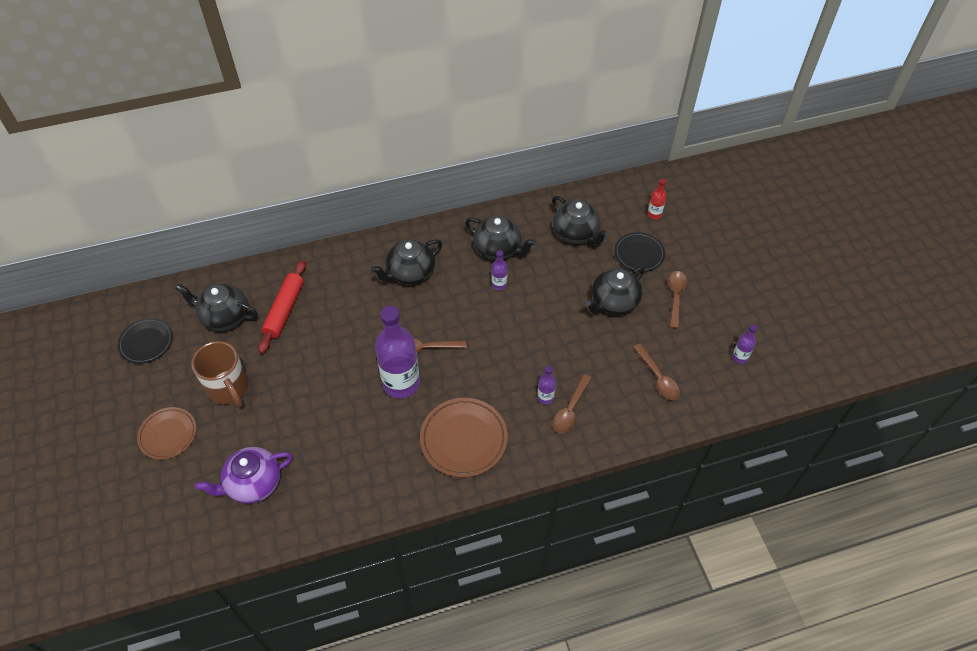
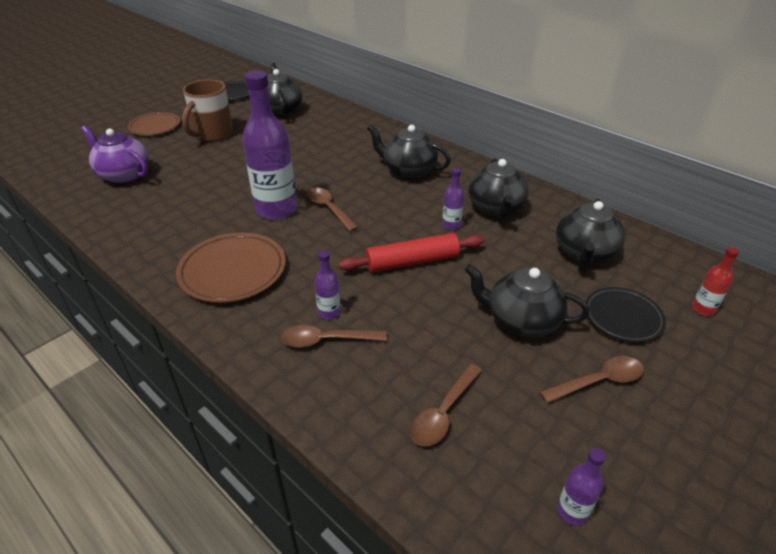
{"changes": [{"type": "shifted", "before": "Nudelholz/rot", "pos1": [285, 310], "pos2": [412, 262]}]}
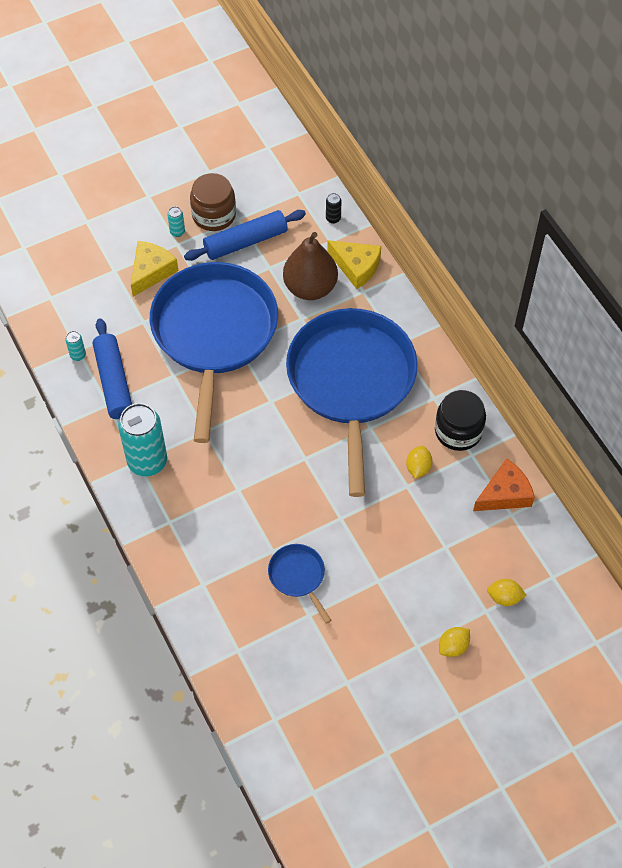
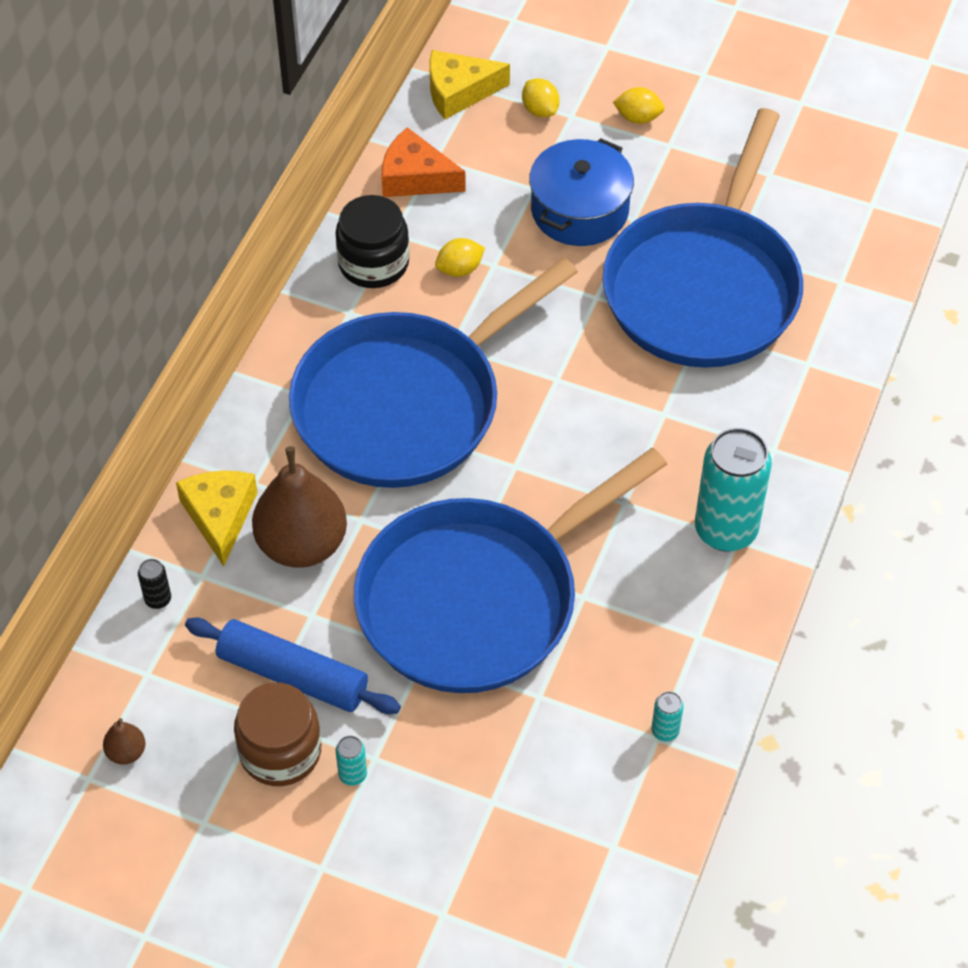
{"changes": [{"type": "new", "after": "Birne/braun", "pos2": [126, 752]}, {"type": "shifted", "before": "Käse/gelb", "pos1": [151, 271], "pos2": [459, 91]}, {"type": "new", "after": "Kochtopf/blau", "pos2": [579, 210]}, {"type": "scaled", "before": "Pfanne/blau", "pos1": [298, 576], "pos2": [704, 287], "scale": 2.48}, {"type": "gone", "before": "Nudelholz/blau", "pos1": [114, 382]}]}
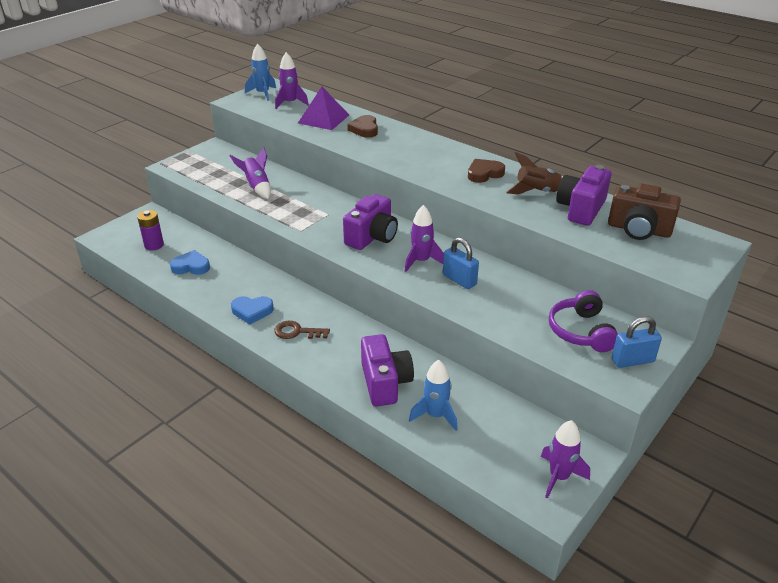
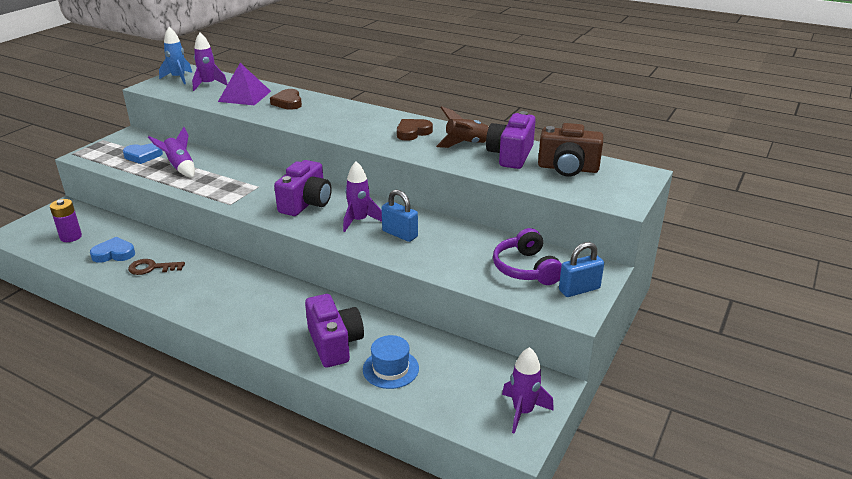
{"changes": [{"type": "shifted", "before": "Herz/blau", "pos1": [252, 311], "pos2": [143, 156]}, {"type": "shifted", "before": "Schlüssel/braun", "pos1": [297, 332], "pos2": [152, 268]}, {"type": "swapped", "before": "Rakete/blau", "after": "Hut/blau", "pos1": [435, 415], "pos2": [390, 369]}]}
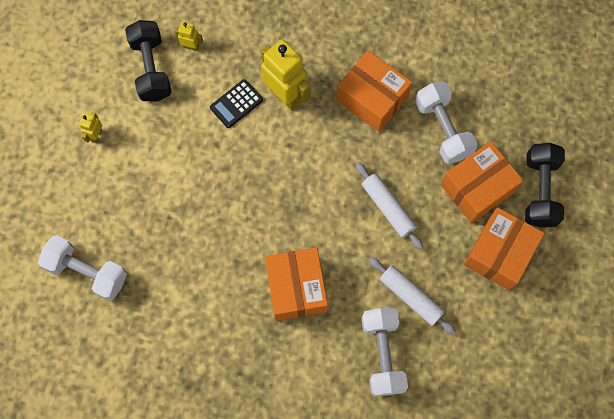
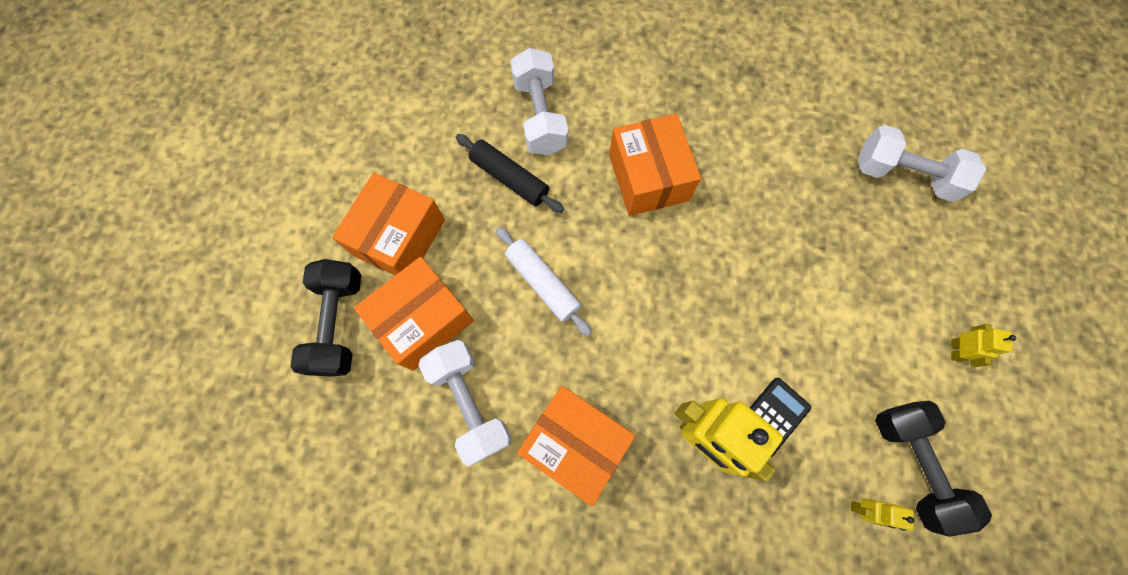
{"changes": [{"type": "repainted", "before": "Nudelholz/weiß", "after": "Nudelholz/schwarz", "pos1": [410, 297], "pos2": [510, 178]}]}
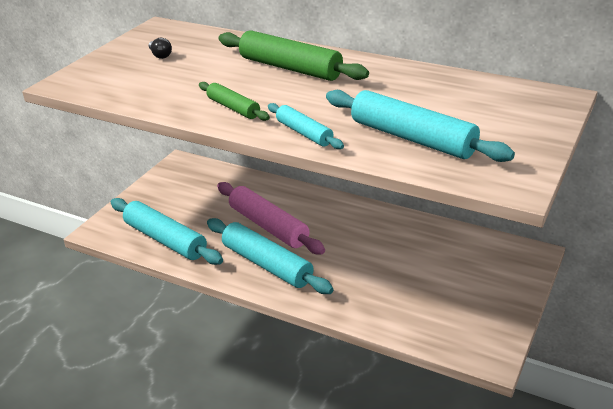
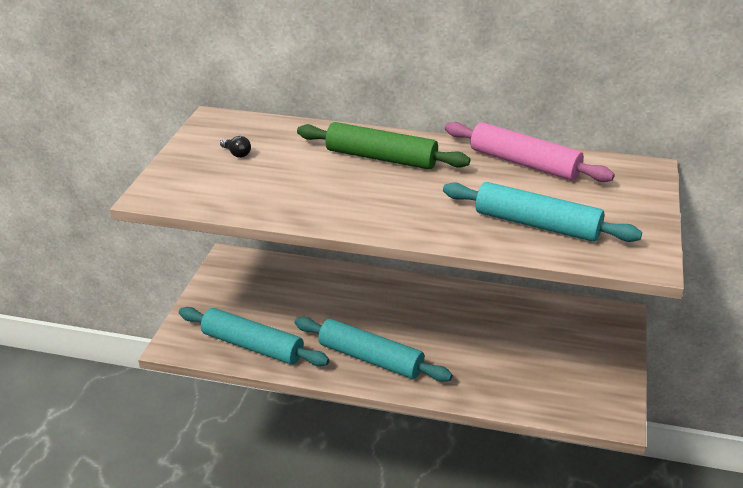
{"changes": [{"type": "shifted", "before": "Nudelholz/rosa", "pos1": [268, 226], "pos2": [524, 163]}, {"type": "gone", "before": "Nudelholz/grün", "pos1": [233, 108]}, {"type": "gone", "before": "Nudelholz/türkis", "pos1": [304, 133]}]}
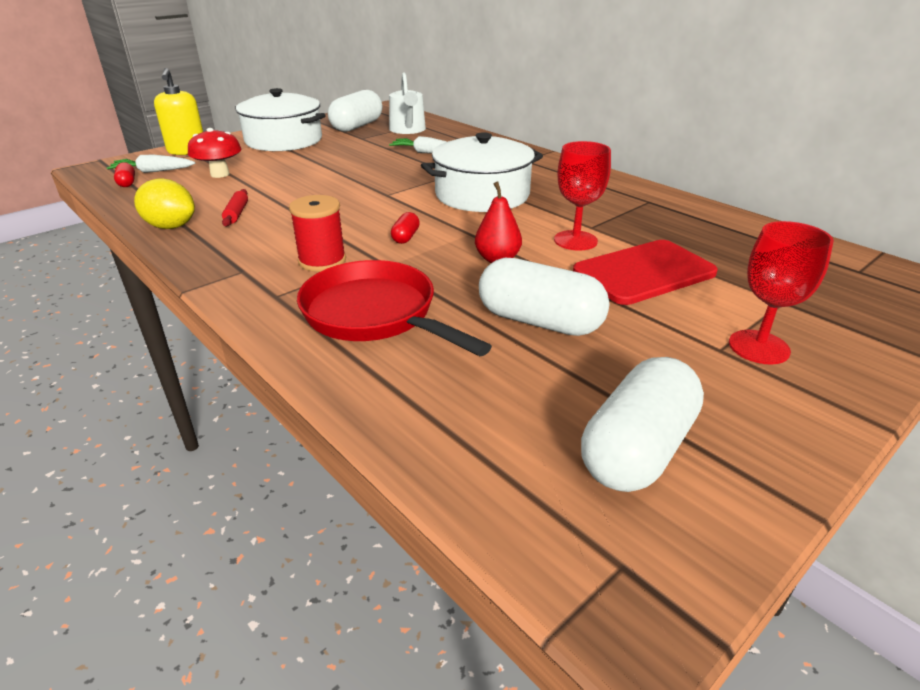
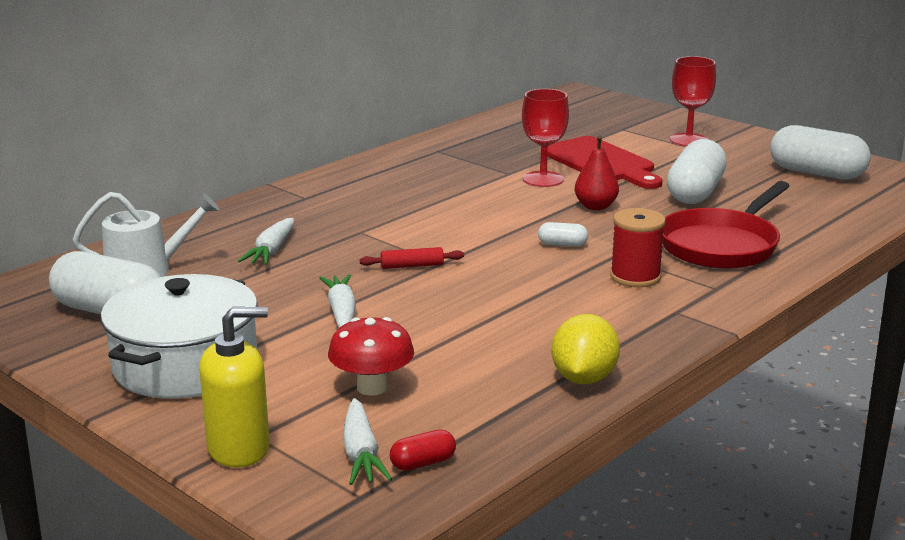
{"changes": [{"type": "new", "after": "Karotte/weiß", "pos2": [341, 312]}, {"type": "shifted", "before": "Nudelholz/rot", "pos1": [237, 213], "pos2": [412, 266]}, {"type": "repainted", "before": "Kapsel/rot", "after": "Kapsel/weiß", "pos1": [405, 237], "pos2": [562, 245]}, {"type": "gone", "before": "Kochtopf/weiß", "pos1": [482, 195]}]}
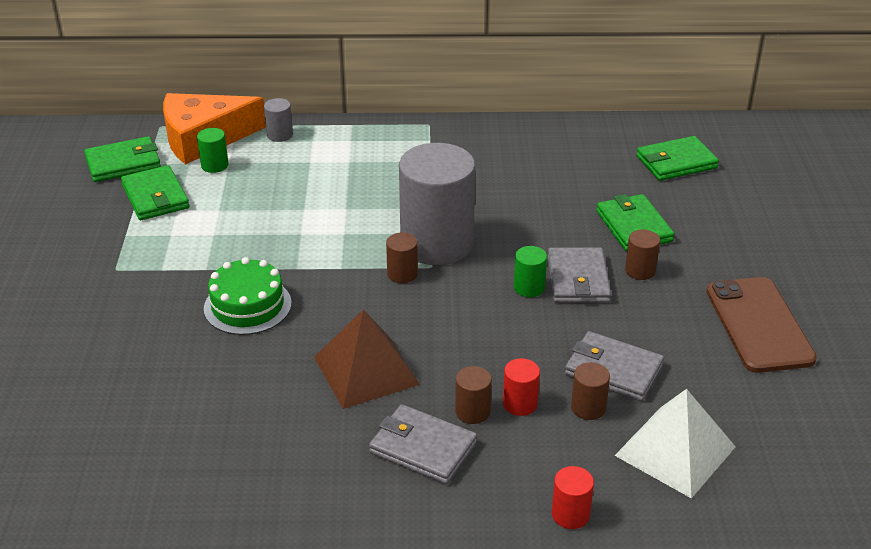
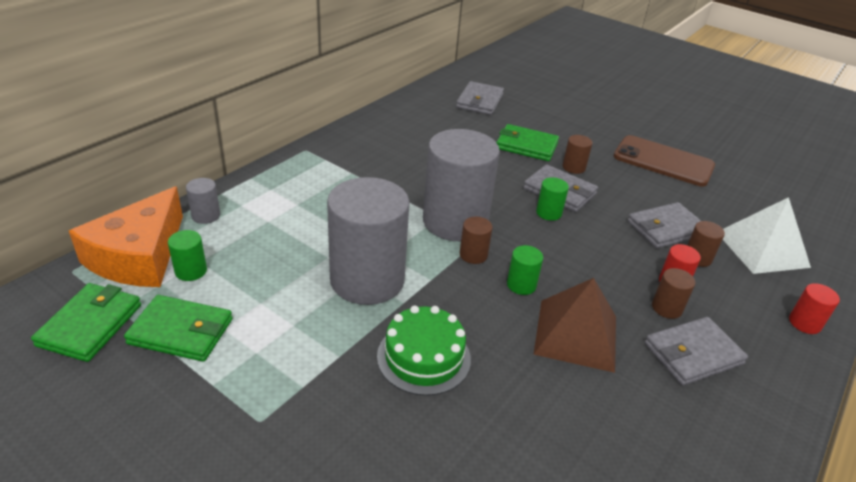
{"changes": [{"type": "new", "after": "Vollzylinder/grau", "pos2": [367, 280]}, {"type": "repainted", "before": "Geldbörse/grün", "after": "Geldbörse/grau", "pos1": [676, 162], "pos2": [479, 101]}, {"type": "new", "after": "Vollzylinder/grün", "pos2": [521, 285]}]}
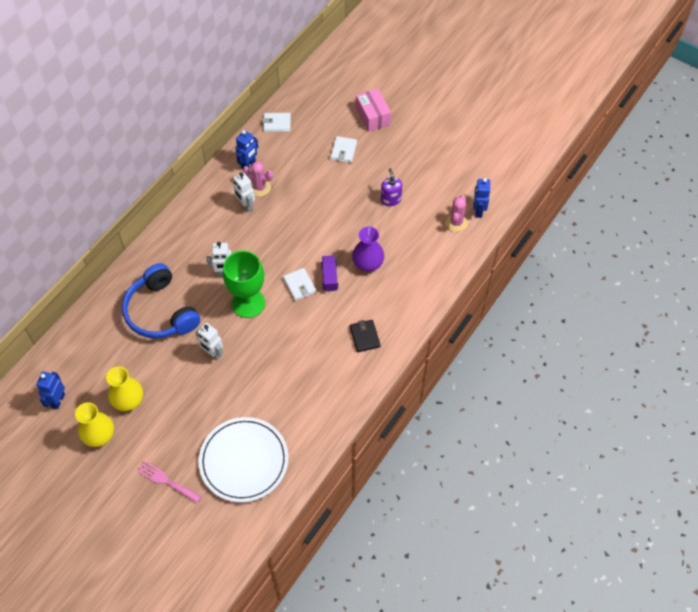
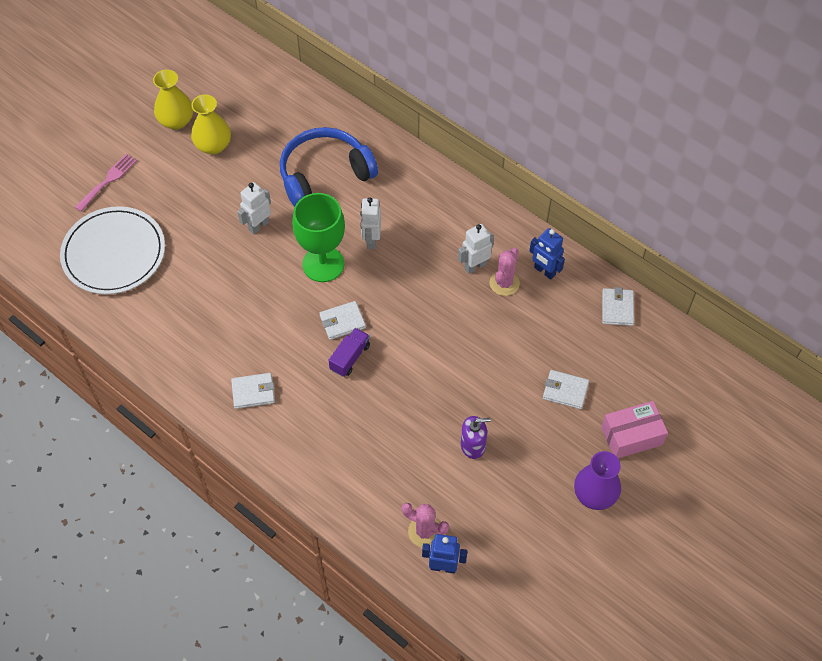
{"changes": [{"type": "repainted", "before": "Geldbörse/schwarz", "after": "Geldbörse/weiß", "pos1": [364, 337], "pos2": [253, 392]}, {"type": "rotated", "before": "Lastwagen/lila", "pos1": [329, 277], "pos2": [350, 357], "turn": -60}, {"type": "shifted", "before": "Vase/lila", "pos1": [368, 263], "pos2": [594, 494]}, {"type": "gone", "before": "Roboter/blau", "pos1": [58, 400]}]}
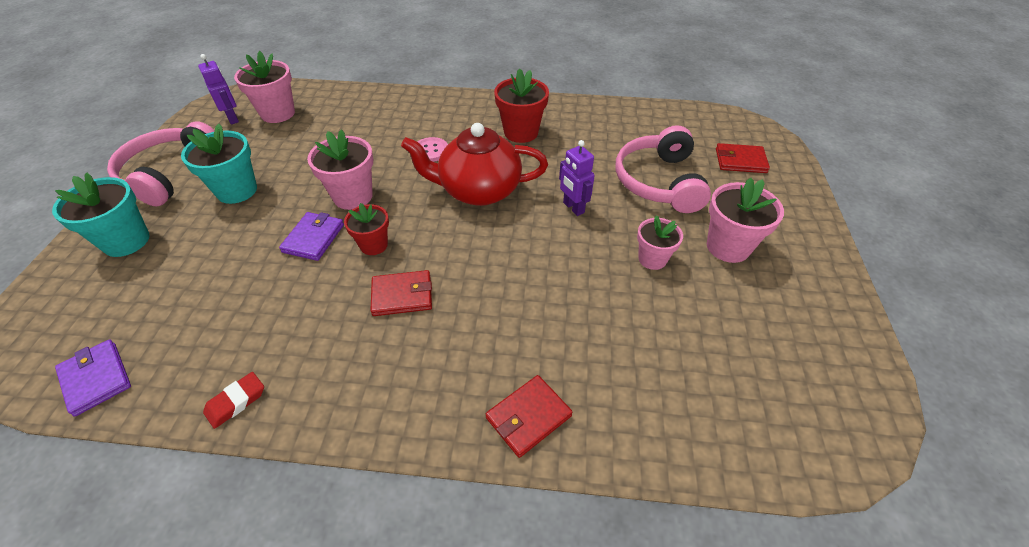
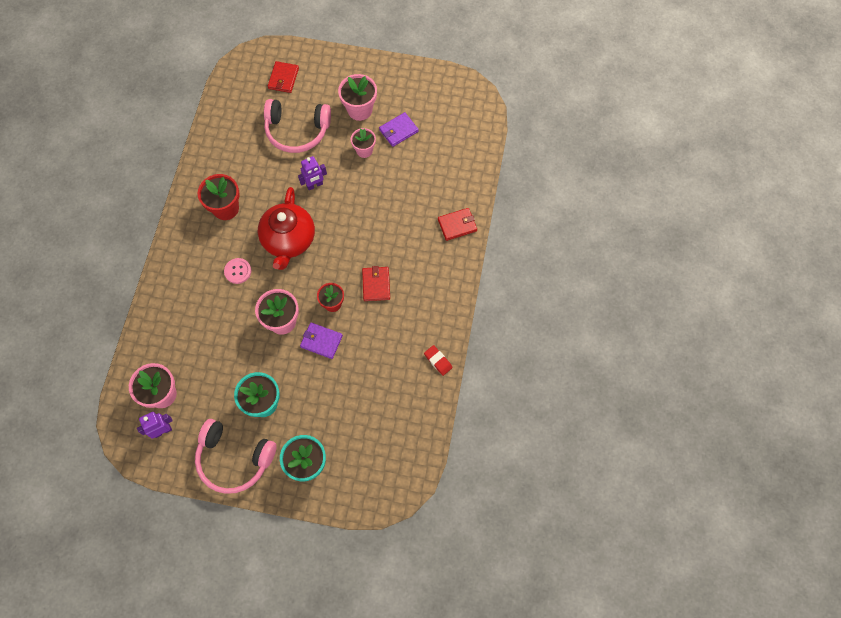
{"changes": [{"type": "shifted", "before": "Geldbörse/lila", "pos1": [96, 378], "pos2": [398, 131]}, {"type": "rotated", "before": "Geldbörse/rot", "pos1": [528, 417], "pos2": [457, 225], "turn": -75}]}
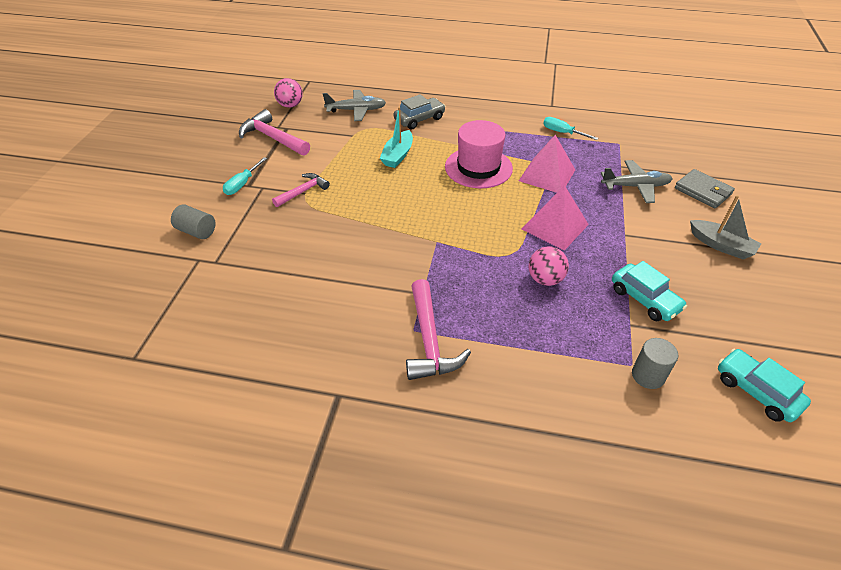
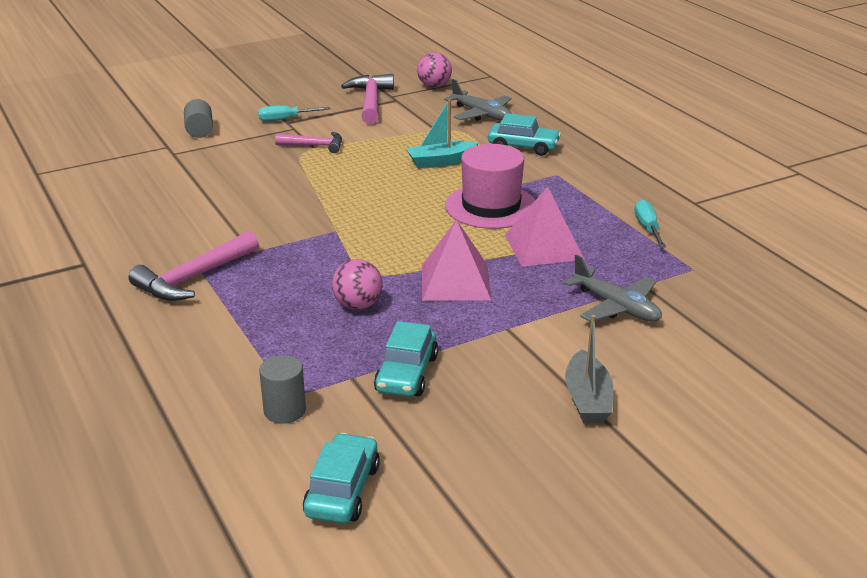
{"changes": [{"type": "repainted", "before": "Auto/grau", "after": "Auto/türkis", "pos1": [419, 119], "pos2": [523, 147]}, {"type": "gone", "before": "Geldbörse/grau", "pos1": [702, 191]}]}
